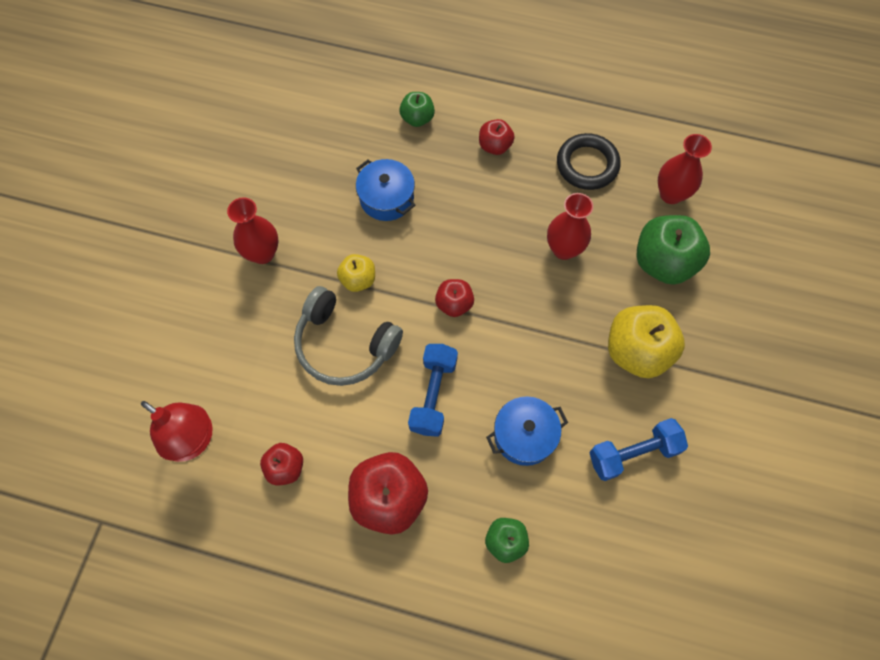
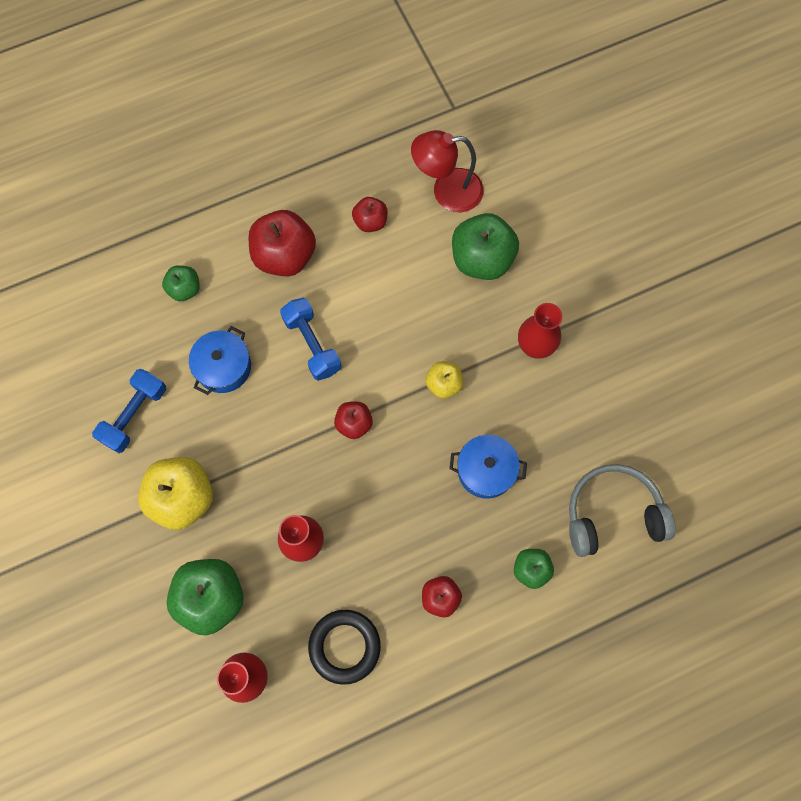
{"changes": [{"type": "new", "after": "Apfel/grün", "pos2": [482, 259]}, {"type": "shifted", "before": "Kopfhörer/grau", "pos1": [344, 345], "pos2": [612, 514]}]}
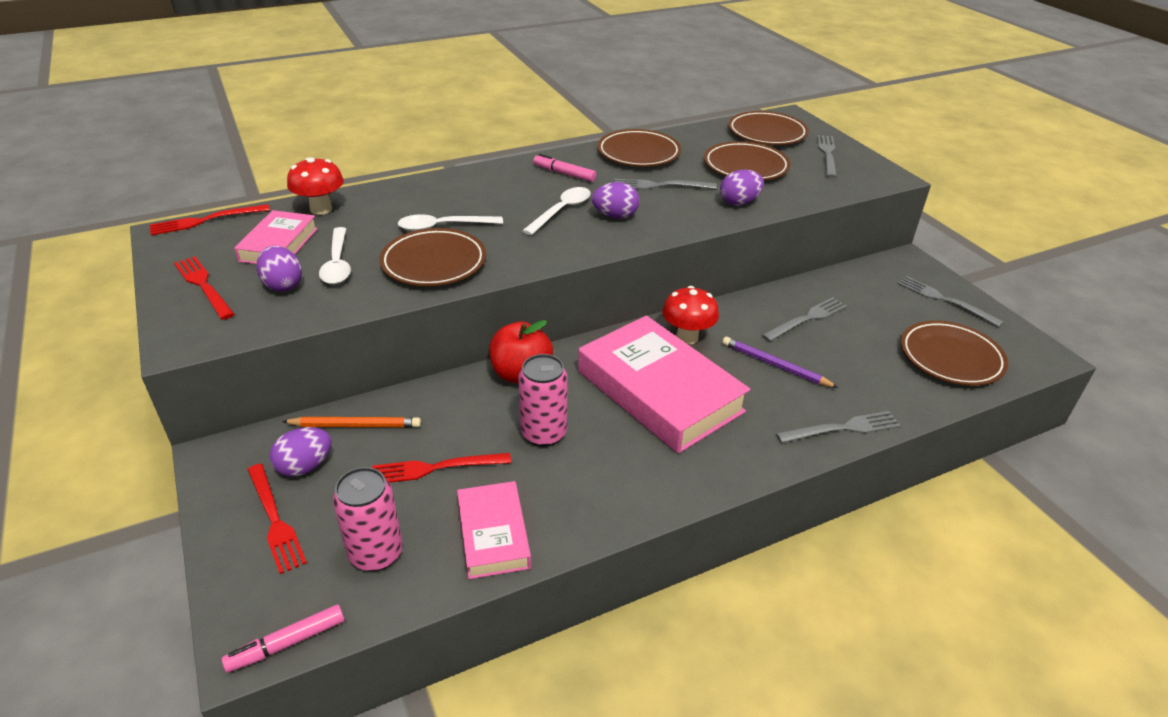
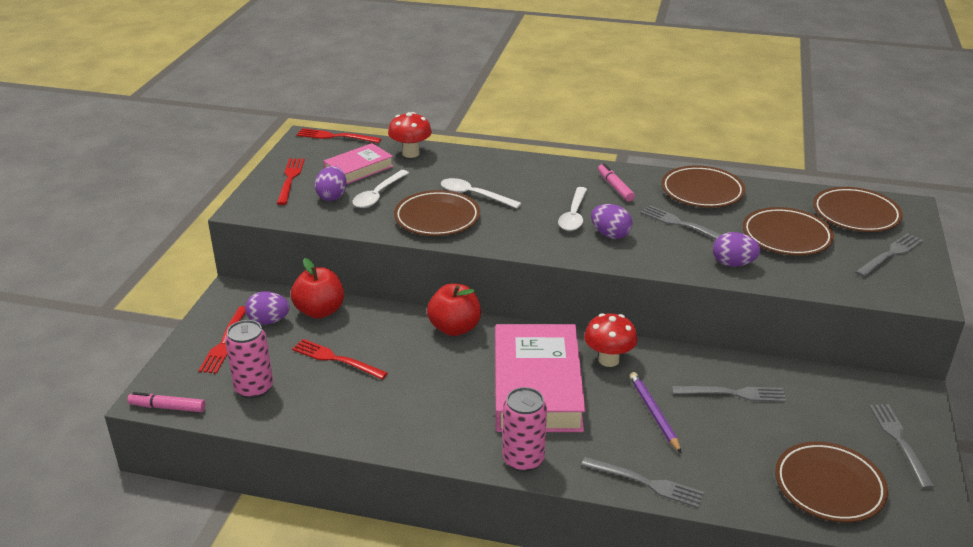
{"changes": [{"type": "swapped", "before": "Bleistift/orange", "after": "Apfel/rot", "pos1": [355, 425], "pos2": [320, 311]}, {"type": "shifted", "before": "Dose/rosa", "pos1": [543, 433], "pos2": [523, 459]}, {"type": "rotated", "before": "Löffel/weiß", "pos1": [561, 211], "pos2": [573, 215], "turn": 120}, {"type": "gone", "before": "Buch/rosa", "pos1": [493, 534]}]}
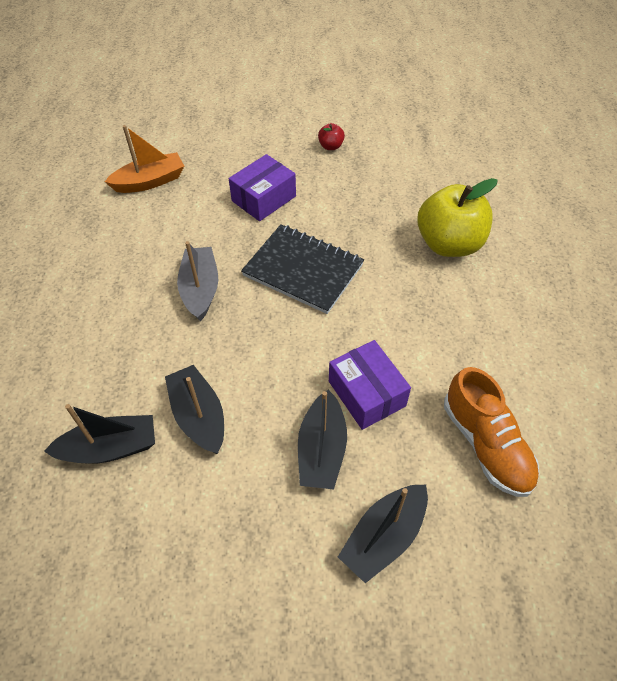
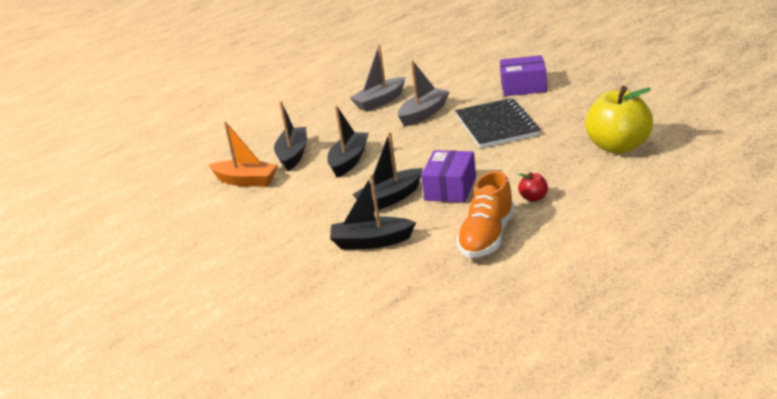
{"changes": [{"type": "shifted", "before": "Boot/orange", "pos1": [150, 181], "pos2": [246, 181]}, {"type": "rotated", "before": "Boot/schwarz", "pos1": [110, 448], "pos2": [293, 155], "turn": -120}, {"type": "new", "after": "Boot/grau", "pos2": [380, 101]}, {"type": "shifted", "before": "Apfel/rot", "pos1": [331, 146], "pos2": [533, 198]}]}
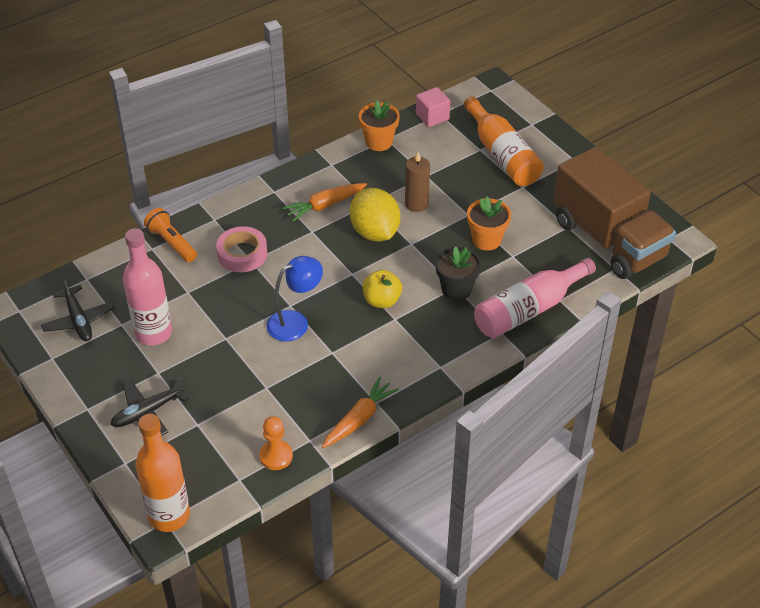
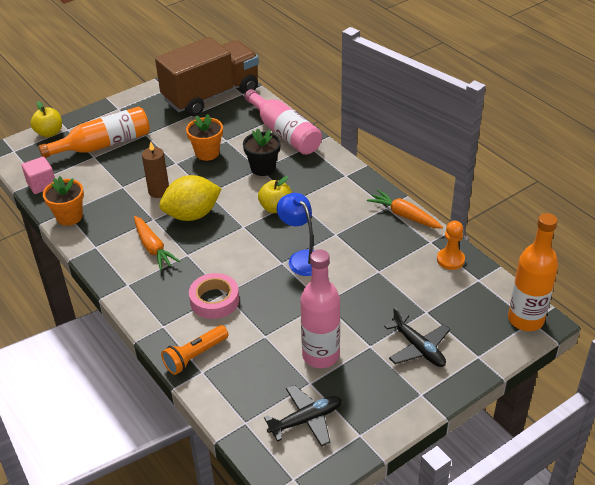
{"changes": [{"type": "new", "after": "Apfel/gelb", "pos2": [49, 133]}]}
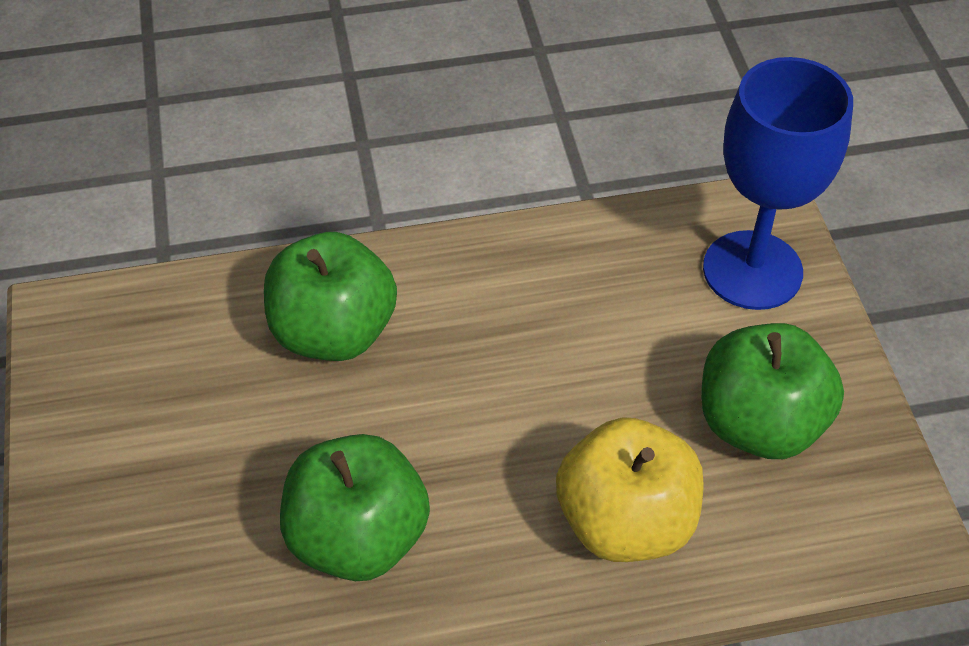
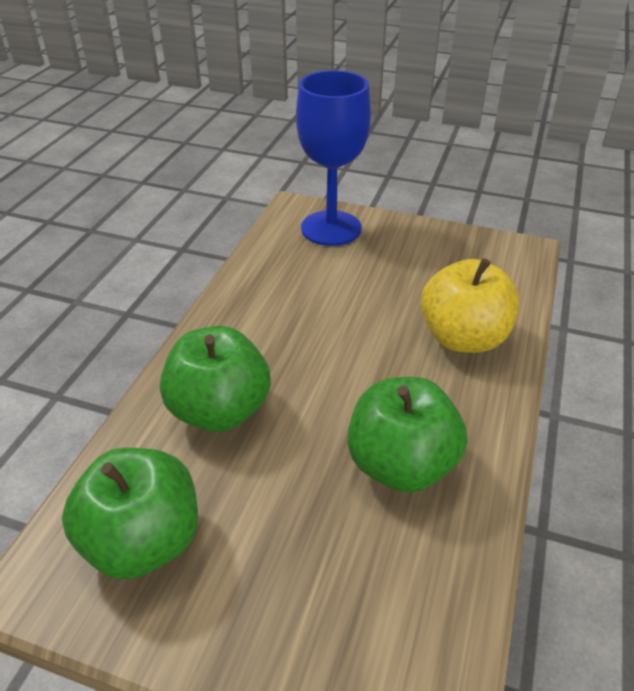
{"changes": [{"type": "shifted", "before": "Apfel/grün", "pos1": [759, 423], "pos2": [143, 540]}]}
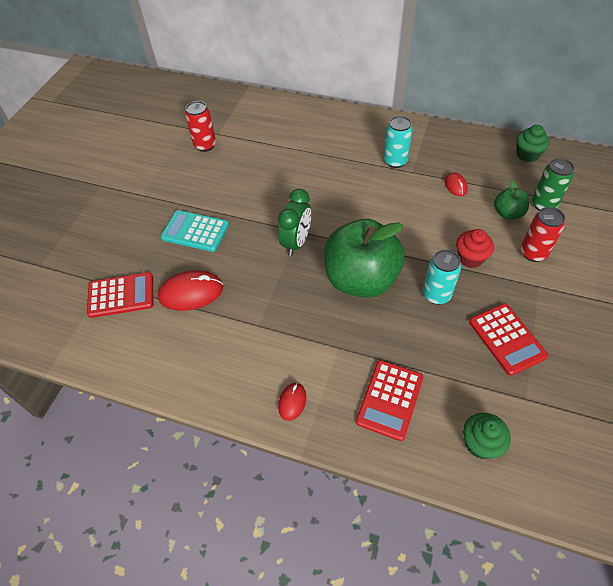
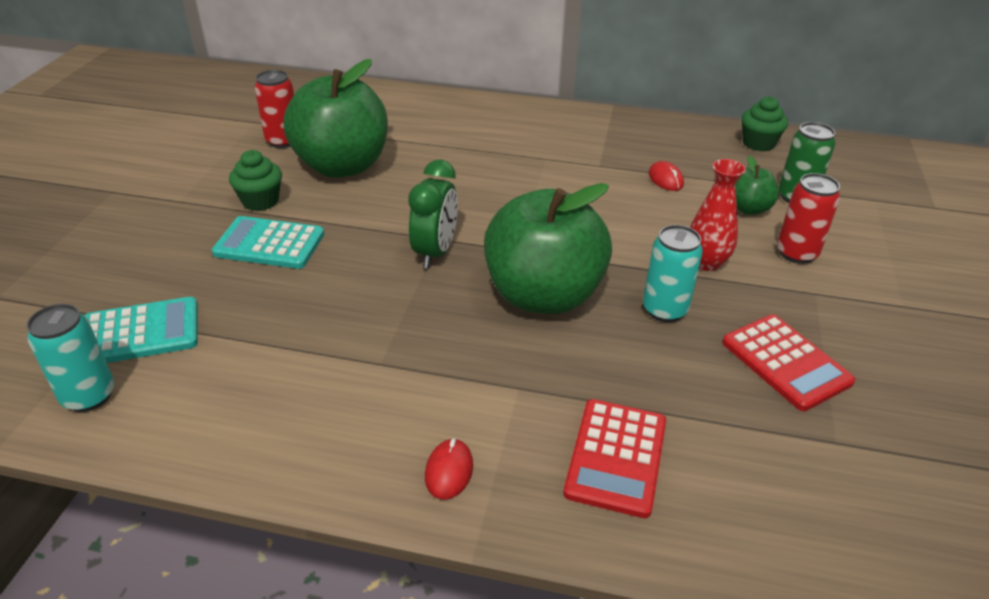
{"changes": [{"type": "shifted", "before": "Dose/türkis", "pos1": [395, 161], "pos2": [89, 396]}, {"type": "repainted", "before": "Taschenrechner/rot", "after": "Taschenrechner/türkis", "pos1": [121, 295], "pos2": [140, 332]}, {"type": "shifted", "before": "Muffin/grün", "pos1": [480, 443], "pos2": [260, 201]}, {"type": "new", "after": "Apfel/grün", "pos2": [342, 166]}, {"type": "swapped", "before": "Muffin/rot", "after": "Vase/rot", "pos1": [470, 258], "pos2": [706, 263]}, {"type": "gone", "before": "Computermaus/rot", "pos1": [191, 293]}]}
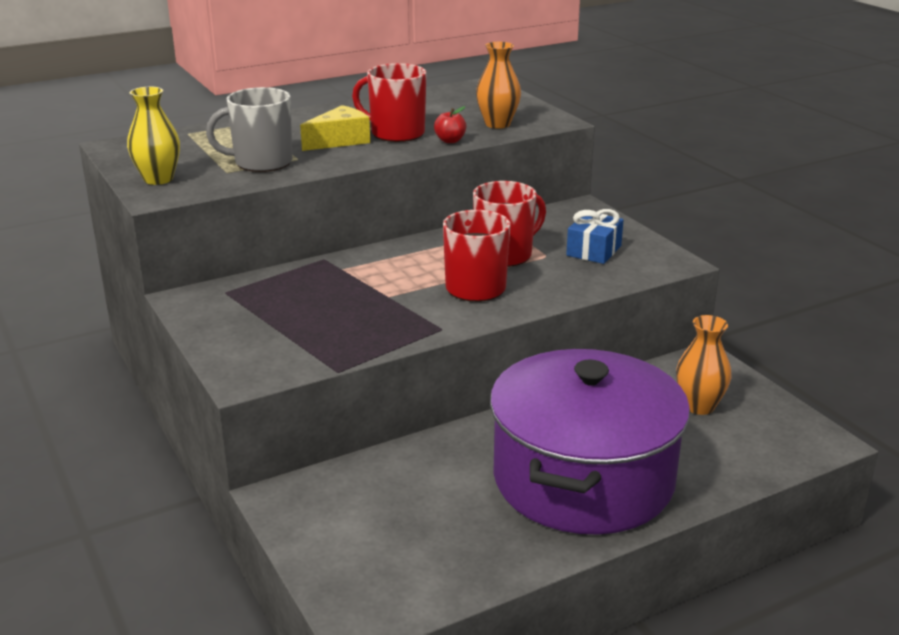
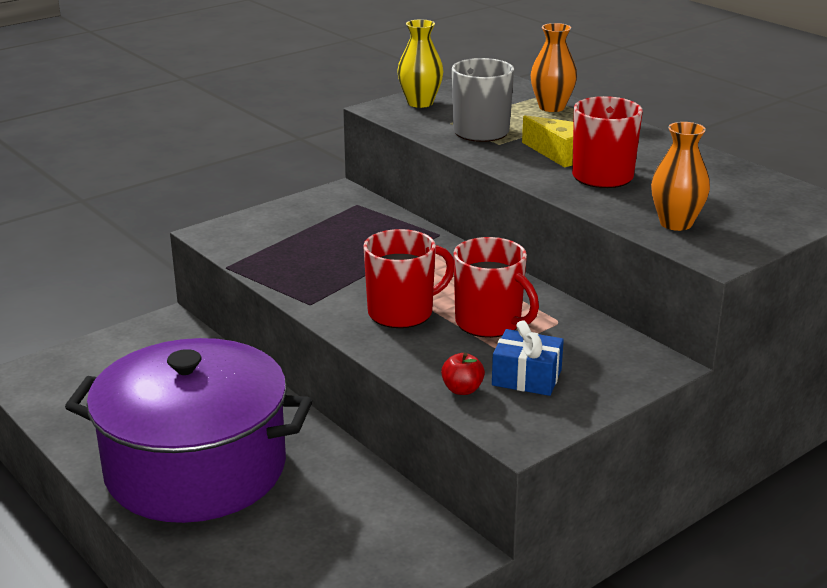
{"changes": [{"type": "shifted", "before": "Apfel/rot", "pos1": [450, 141], "pos2": [462, 389]}, {"type": "shifted", "before": "Vase/orange", "pos1": [699, 406], "pos2": [552, 107]}]}
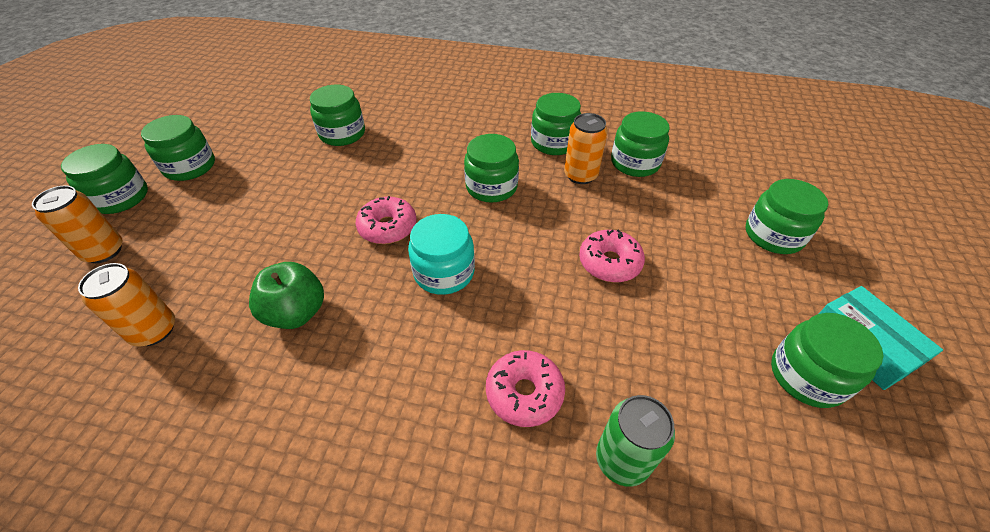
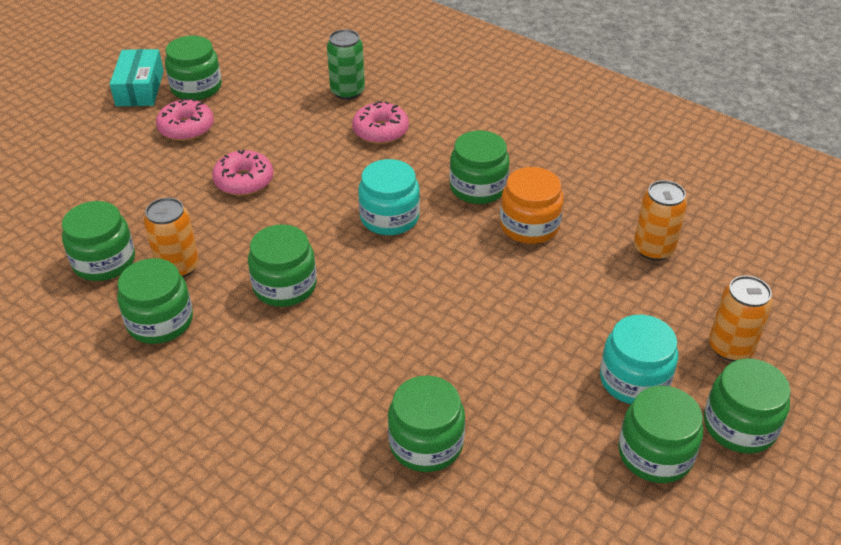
{"changes": [{"type": "shifted", "before": "Donut/rosa", "pos1": [388, 227], "pos2": [186, 128]}, {"type": "shifted", "before": "Einmachglas/grün", "pos1": [773, 235], "pos2": [478, 187]}, {"type": "swapped", "before": "Apfel/grün", "after": "Einmachglas/orange", "pos1": [296, 313], "pos2": [529, 226]}, {"type": "new", "after": "Einmachglas/türkis", "pos2": [634, 380]}]}
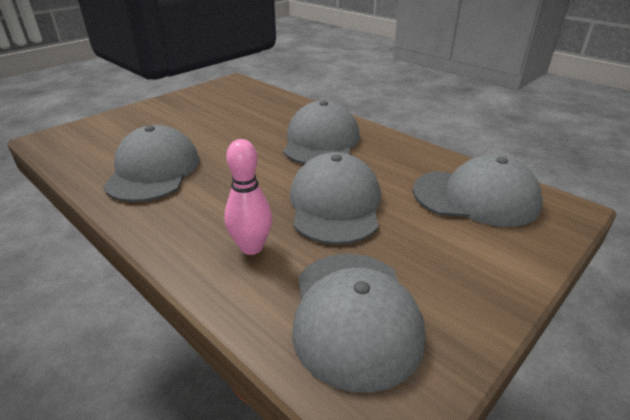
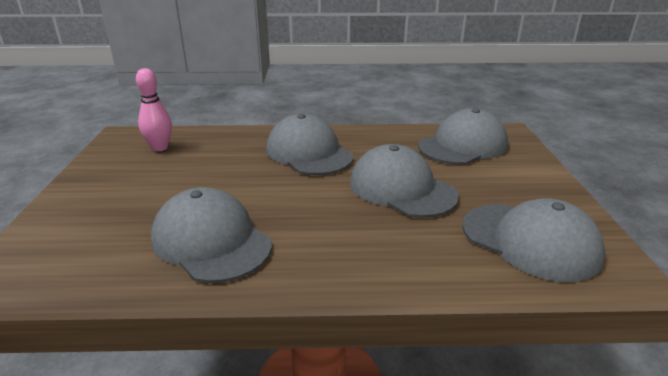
{"changes": [{"type": "shifted", "before": "Bowlingkegel/rosa", "pos1": [251, 247], "pos2": [160, 148]}]}
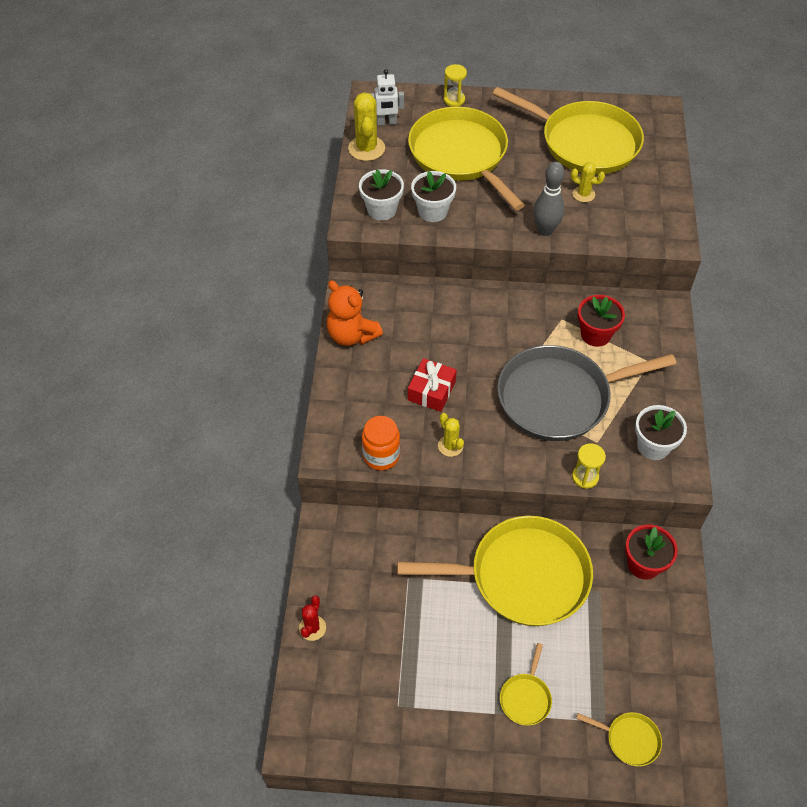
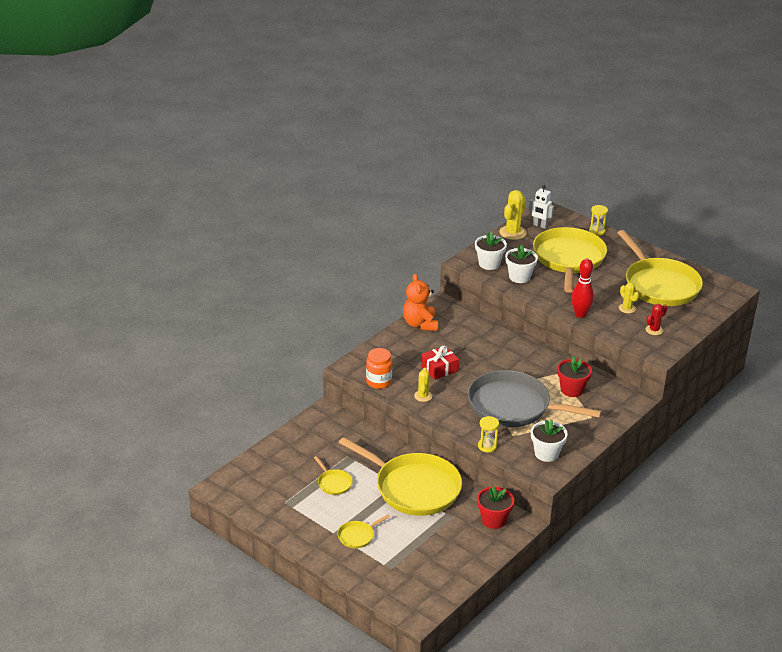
{"changes": [{"type": "shifted", "before": "Pfanne/gelb", "pos1": [630, 739], "pos2": [334, 483]}, {"type": "repainted", "before": "Bowlingkegel/grau", "after": "Bowlingkegel/rot", "pos1": [545, 230], "pos2": [580, 314]}, {"type": "shifted", "before": "Kaktus/rot", "pos1": [312, 628], "pos2": [654, 330]}]}
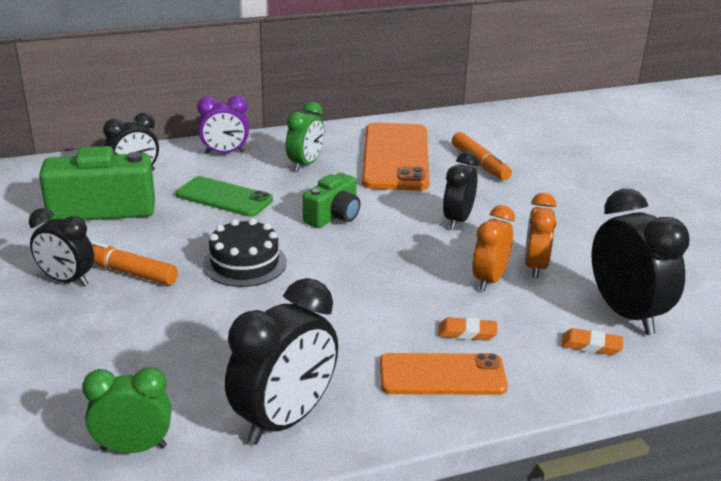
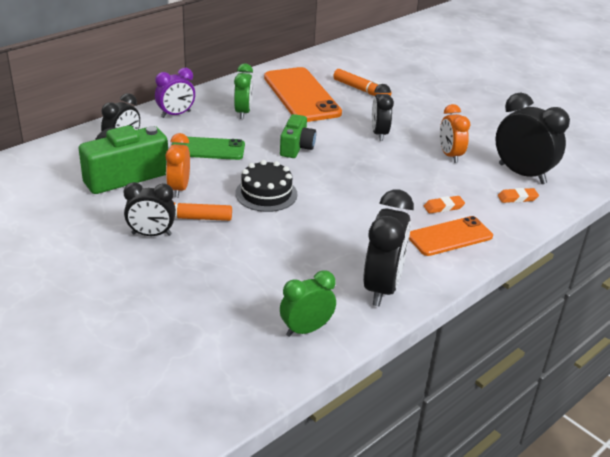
{"changes": [{"type": "shifted", "before": "Wecker/orange", "pos1": [489, 280], "pos2": [179, 188]}]}
